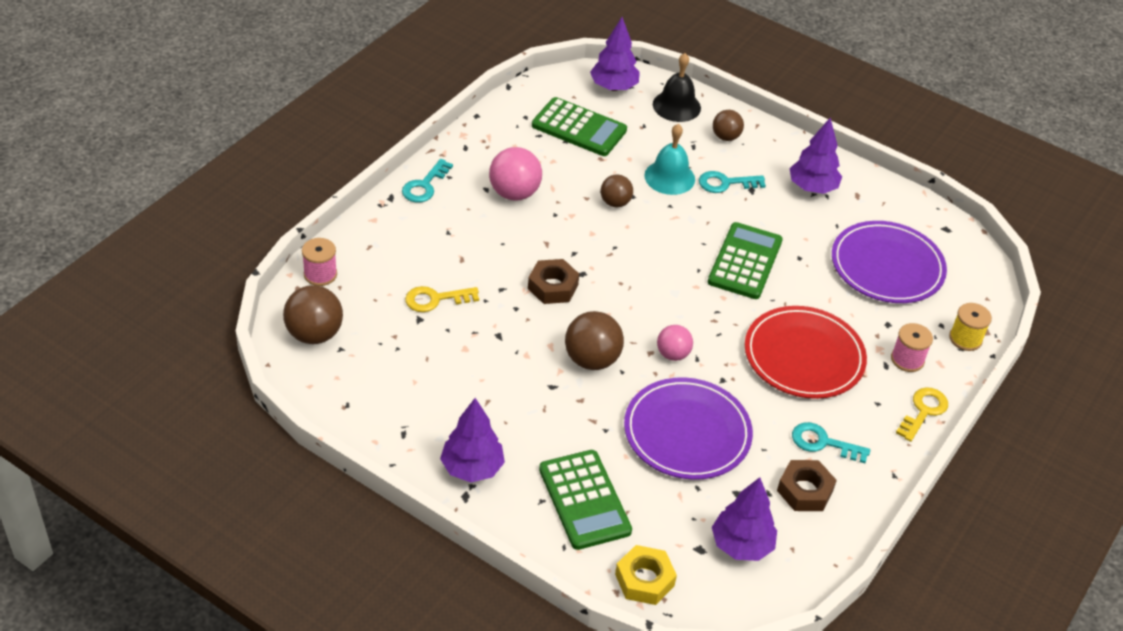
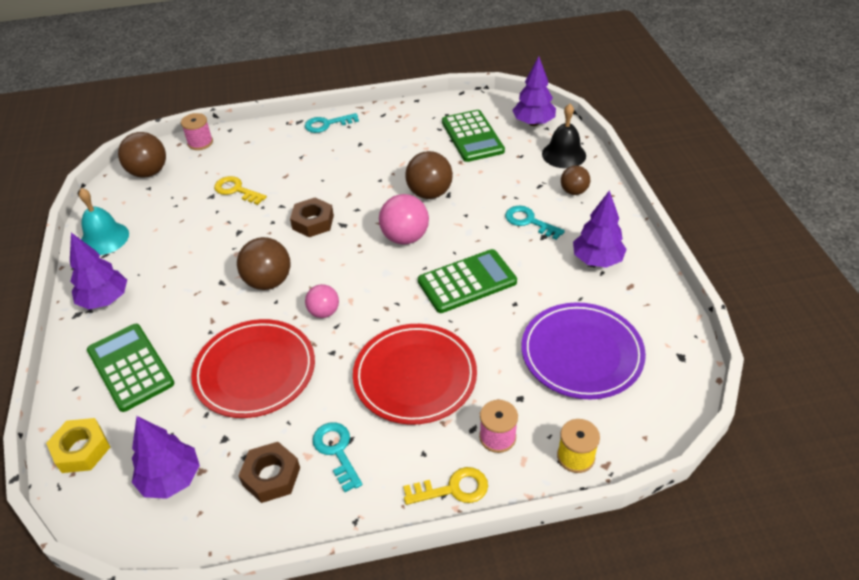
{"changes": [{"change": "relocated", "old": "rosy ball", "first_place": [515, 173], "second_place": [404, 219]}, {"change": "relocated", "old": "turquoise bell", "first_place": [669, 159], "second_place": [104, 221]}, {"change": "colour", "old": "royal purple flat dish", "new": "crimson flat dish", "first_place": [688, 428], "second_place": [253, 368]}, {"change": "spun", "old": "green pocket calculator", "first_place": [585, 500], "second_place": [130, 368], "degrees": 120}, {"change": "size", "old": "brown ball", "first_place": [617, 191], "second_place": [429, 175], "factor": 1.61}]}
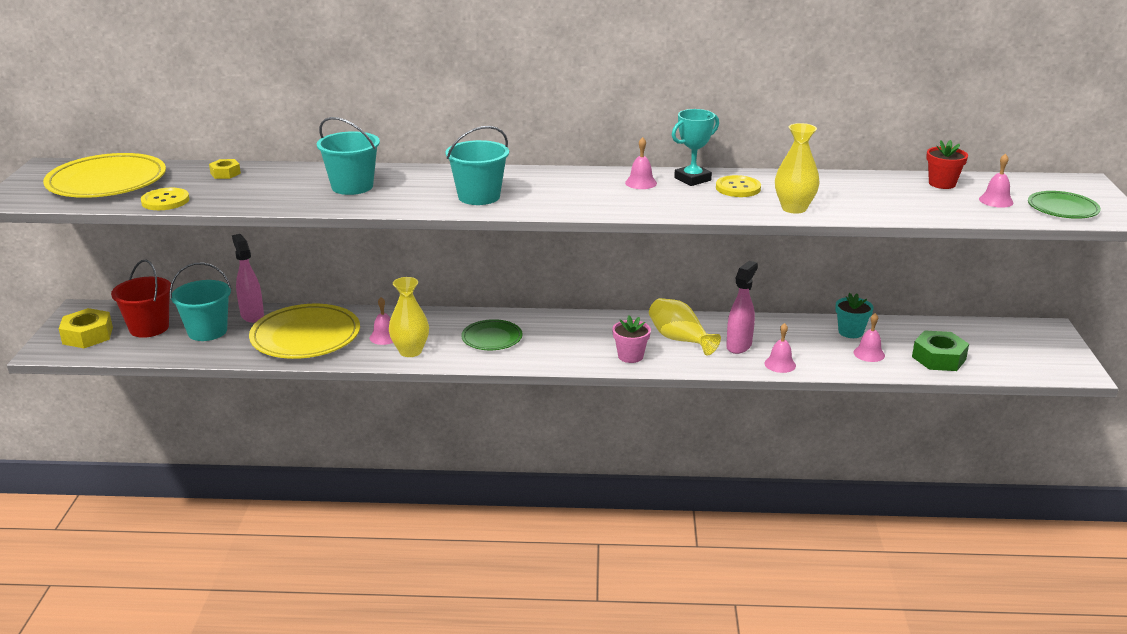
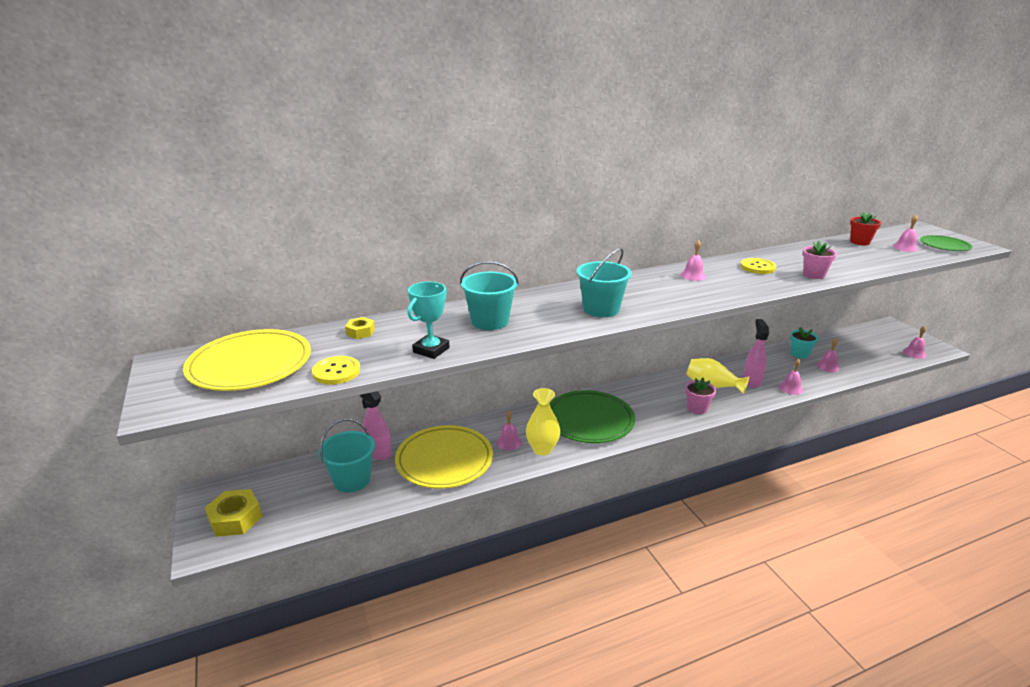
{"changes": [{"change": "missing", "old": "crimson bucket", "first_place": [141, 299]}, {"change": "missing", "old": "green nut", "first_place": [940, 350]}, {"change": "appeared", "new": "rosy bell", "second_place": [915, 342]}, {"change": "relocated", "old": "turquoise award cup", "first_place": [695, 147], "second_place": [429, 320]}, {"change": "exchanged", "old": "bright yellow vase", "new": "rosy plant pot", "first_place": [797, 168], "second_place": [819, 260]}, {"change": "size", "old": "green flat dish", "first_place": [491, 334], "second_place": [592, 416], "factor": 1.79}]}
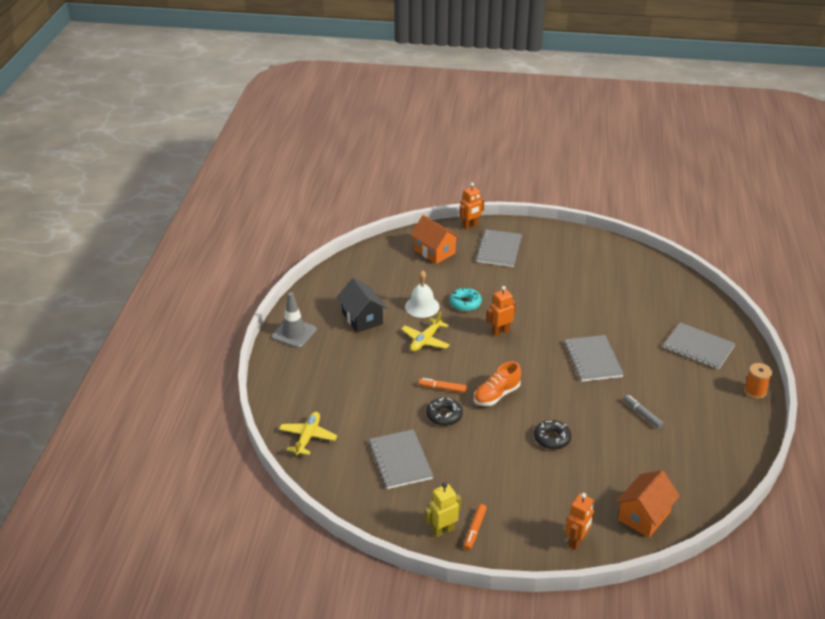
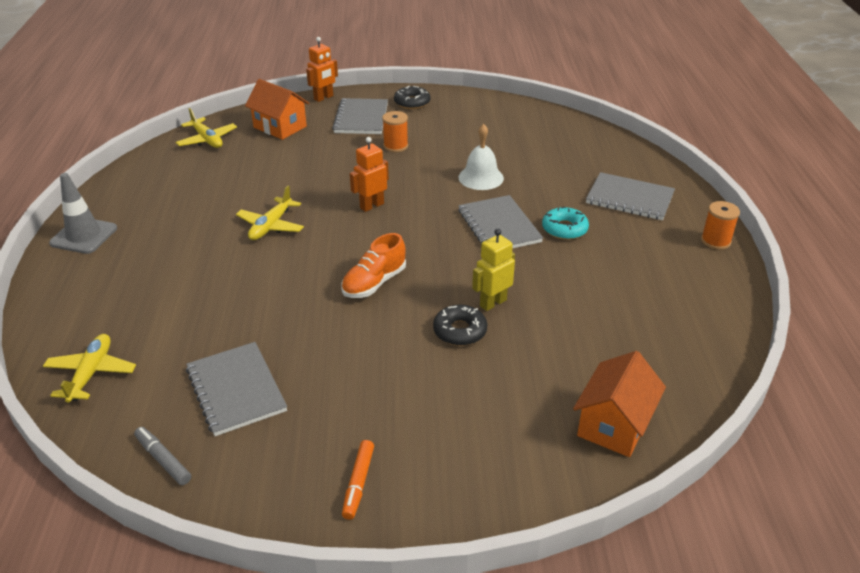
{"changes": [{"change": "missing", "old": "ebony house", "first_place": [362, 305]}, {"change": "missing", "old": "orange-coloured marker pen", "first_place": [443, 385]}, {"change": "missing", "old": "orange-coloured toy robot", "first_place": [579, 521]}, {"change": "appeared", "new": "bright yellow plane", "second_place": [206, 128]}, {"change": "appeared", "new": "orange-coloured reel of thread", "second_place": [395, 131]}, {"change": "relocated", "old": "snow-white bell", "first_place": [422, 294], "second_place": [481, 157]}, {"change": "relocated", "old": "bright yellow toy robot", "first_place": [443, 510], "second_place": [493, 270]}, {"change": "relocated", "old": "ebony glazed donut", "first_place": [444, 411], "second_place": [412, 97]}, {"change": "relocated", "old": "turquoise glazed donut", "first_place": [466, 299], "second_place": [565, 223]}, {"change": "relocated", "old": "grey marker pen", "first_place": [643, 412], "second_place": [162, 456]}]}
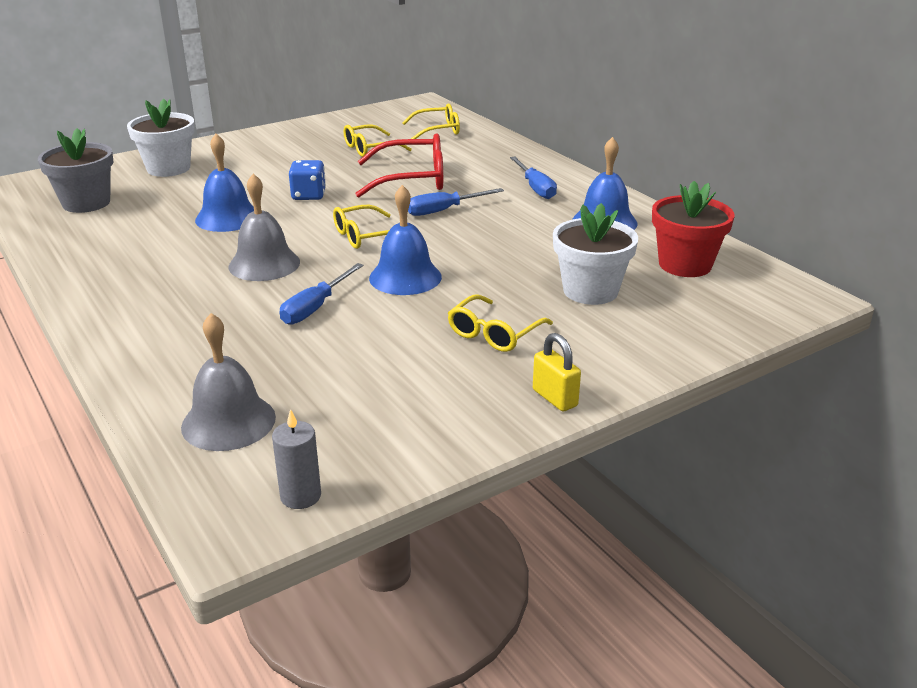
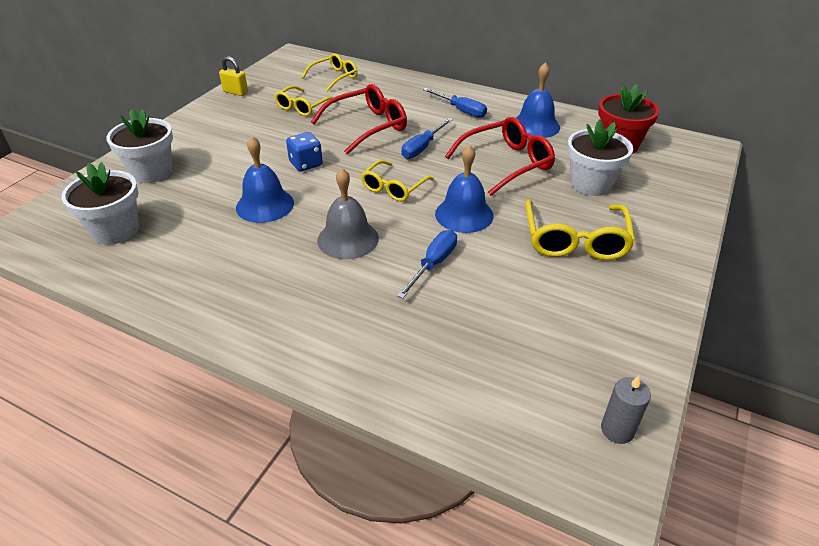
{"changes": [{"change": "missing", "old": "grey bell", "first_place": [228, 382]}, {"change": "appeared", "new": "crimson glasses", "second_place": [500, 156]}, {"change": "relocated", "old": "bright yellow small lock", "first_place": [557, 372], "second_place": [233, 76]}, {"change": "colour", "old": "grey plant pot", "new": "snow-white plant pot", "first_place": [75, 170], "second_place": [100, 203]}, {"change": "spun", "old": "blue screwdriver", "first_place": [322, 294], "second_place": [427, 264], "degrees": -150}, {"change": "size", "old": "bright yellow glasses", "first_place": [500, 323], "second_place": [580, 229], "factor": 1.54}]}
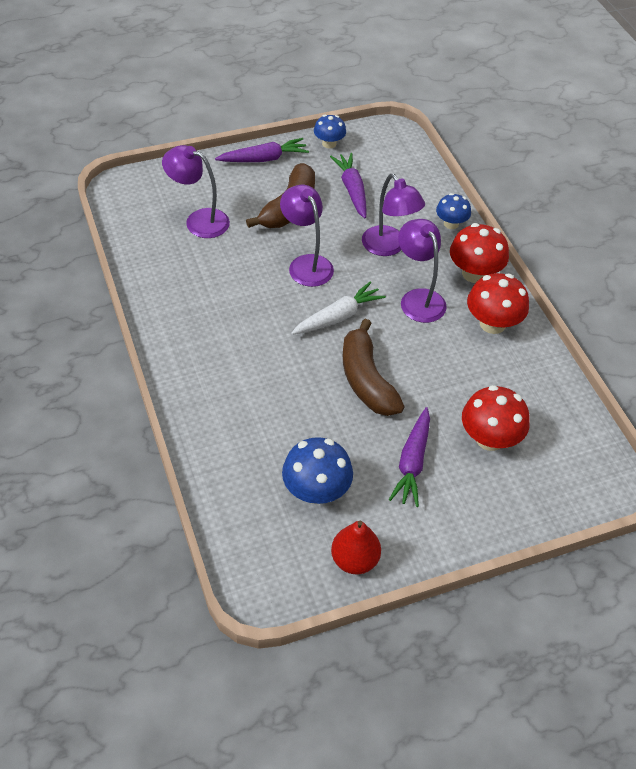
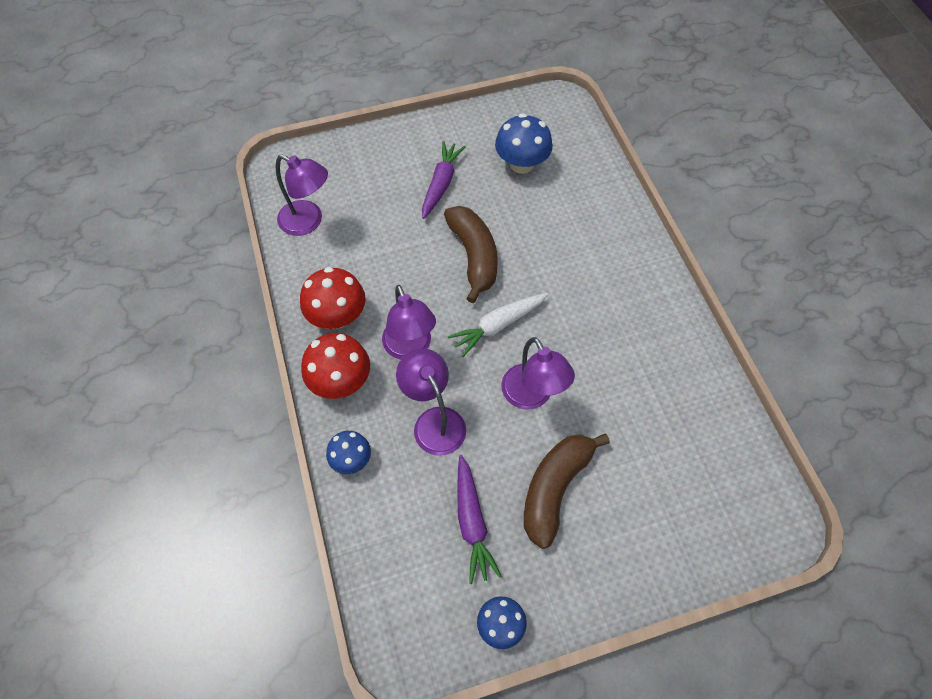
{"changes": [{"change": "missing", "old": "royal purple toy carrot", "first_place": [262, 150]}, {"change": "missing", "old": "crimson pear", "first_place": [356, 547]}, {"change": "missing", "old": "crimson mushroom", "first_place": [496, 418]}, {"change": "relocated", "old": "royal purple desk lamp", "first_place": [196, 191], "second_place": [302, 195]}]}
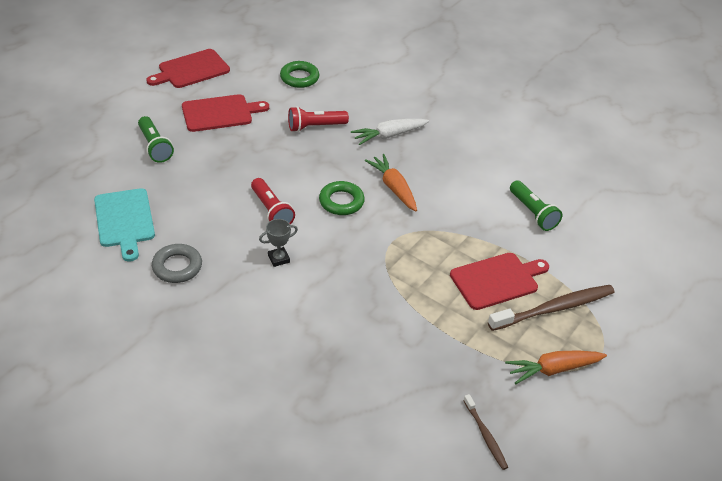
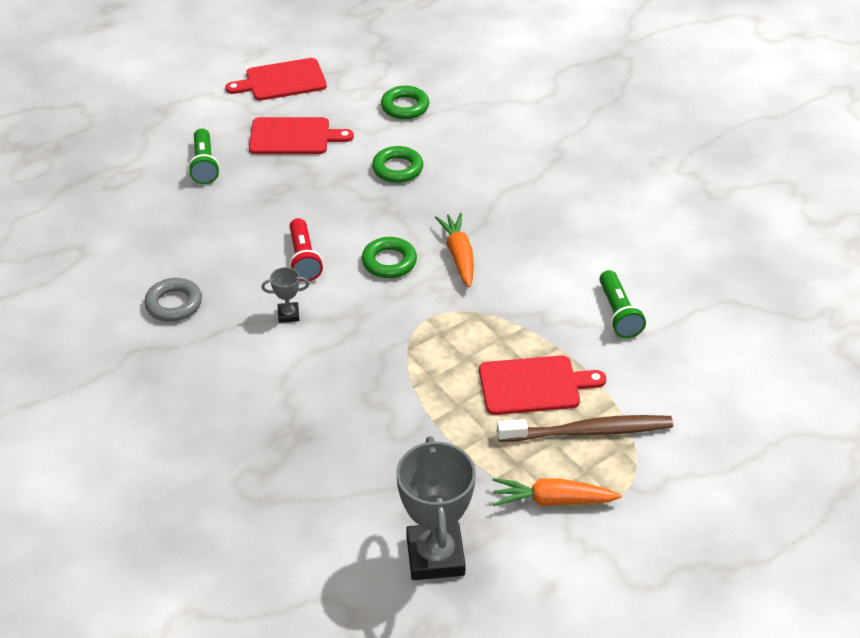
{"changes": [{"change": "missing", "old": "turquoise cutting board", "first_place": [124, 225]}, {"change": "missing", "old": "snow-white toy carrot", "first_place": [390, 132]}, {"change": "exchanged", "old": "crimson flashlight", "new": "green hoop", "first_place": [318, 119], "second_place": [397, 164]}, {"change": "exchanged", "old": "brown tooth brush", "new": "grey award cup", "first_place": [485, 432], "second_place": [436, 508]}]}
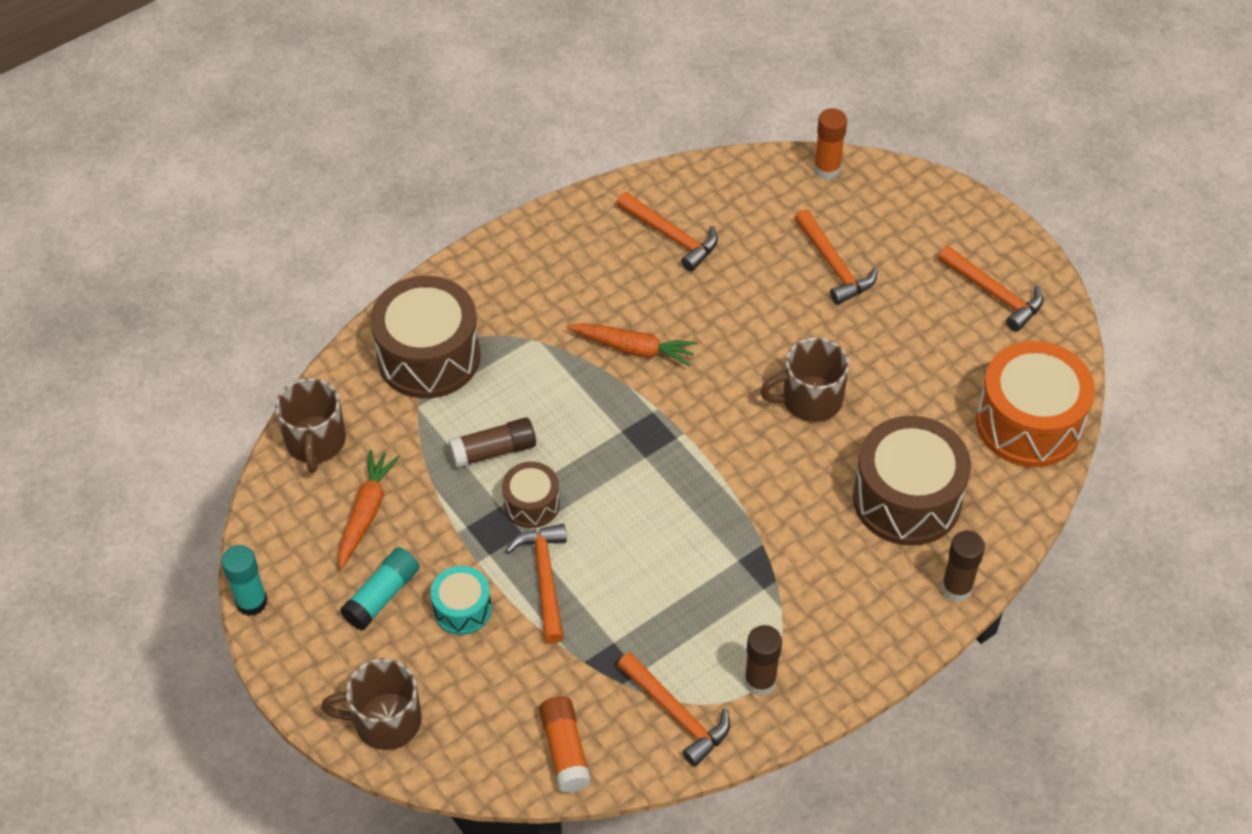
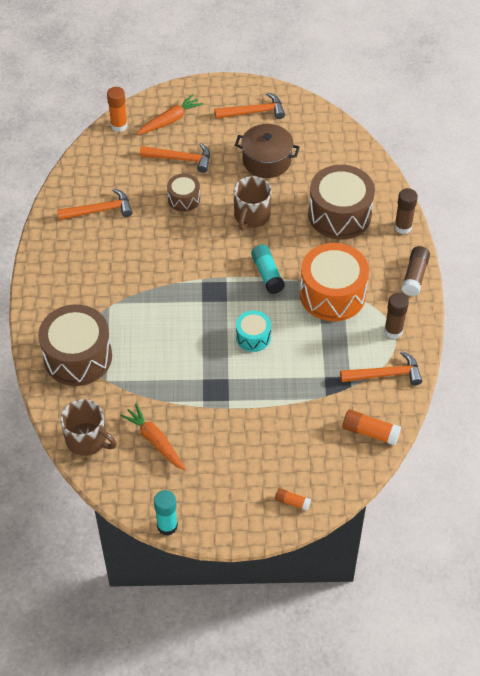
{"changes": [{"change": "missing", "old": "orange-coloured hammer", "first_place": [536, 584]}, {"change": "appeared", "new": "brown pot", "second_place": [267, 151]}, {"change": "relocated", "old": "turquoise glue stick", "first_place": [380, 588], "second_place": [268, 269]}, {"change": "relocated", "old": "turquoise snare drum", "first_place": [461, 600], "second_place": [253, 331]}, {"change": "relocated", "old": "brown glue stick", "first_place": [492, 442], "second_place": [415, 271]}, {"change": "relocated", "old": "brown snare drum", "first_place": [531, 495], "second_place": [183, 193]}, {"change": "relocated", "old": "orange-coloured toy carrot", "first_place": [631, 345], "second_place": [170, 114]}, {"change": "relocated", "old": "orange-coloured snare drum", "first_place": [1035, 404], "second_place": [334, 282]}, {"change": "exchanged", "old": "brown tea mug", "new": "orange-coloured glue stick", "first_place": [371, 704], "second_place": [293, 499]}]}
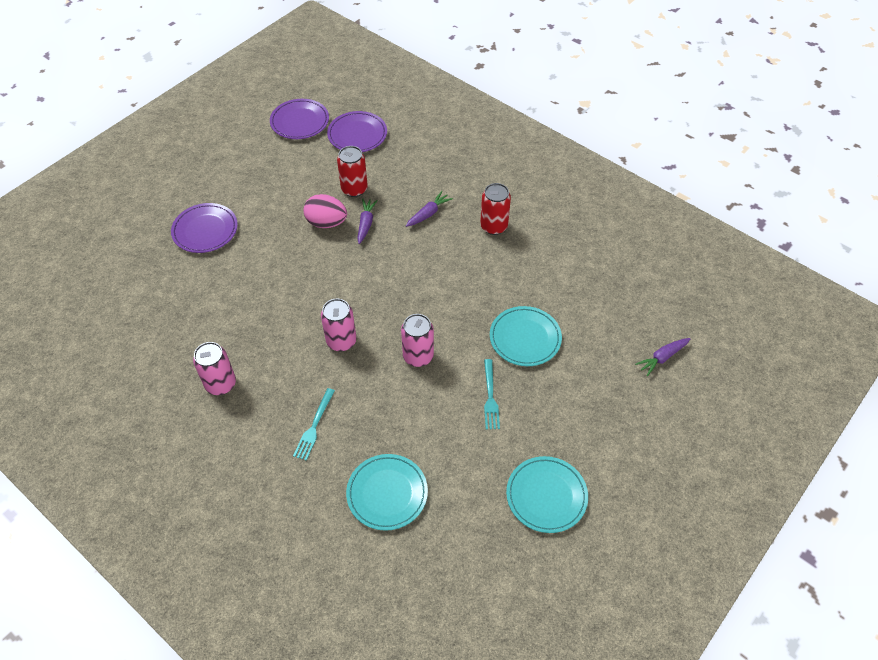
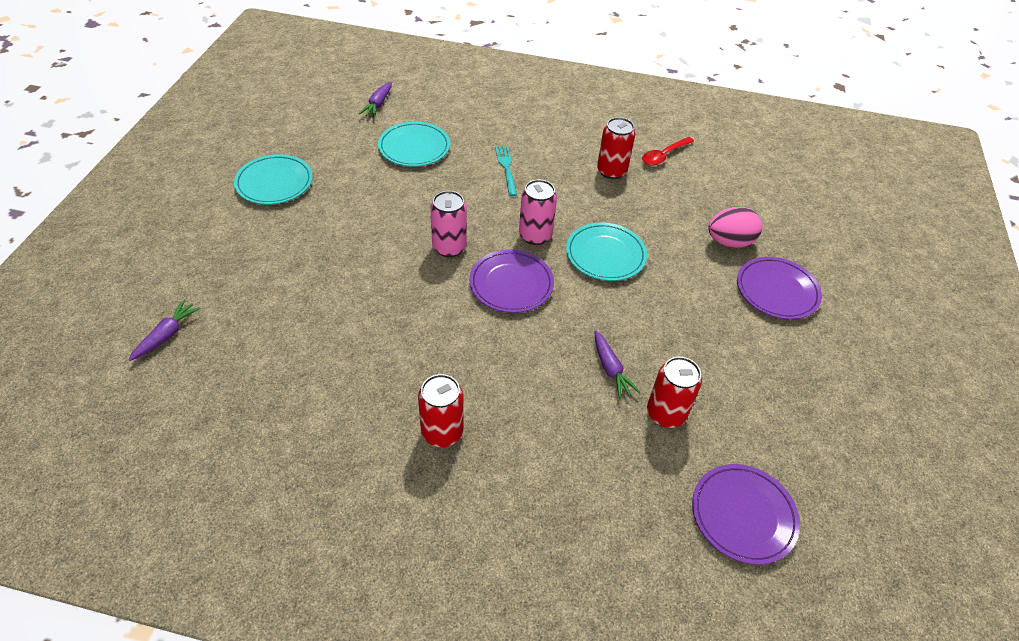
{"changes": [{"change": "missing", "old": "turquoise table fork", "first_place": [492, 394]}, {"change": "appeared", "new": "crimson teaspoon", "second_place": [668, 151]}, {"change": "relocated", "old": "royal purple flat dish", "first_place": [299, 119], "second_place": [511, 281]}, {"change": "relocated", "old": "rosy egg", "first_place": [325, 211], "second_place": [735, 227]}, {"change": "relocated", "old": "royal purple toy carrot", "first_place": [429, 209], "second_place": [375, 99]}, {"change": "relocated", "old": "turquoise flat dish", "first_place": [526, 336], "second_place": [606, 252]}, {"change": "colour", "old": "rosy can", "new": "crimson can", "first_place": [214, 368], "second_place": [616, 148]}]}
